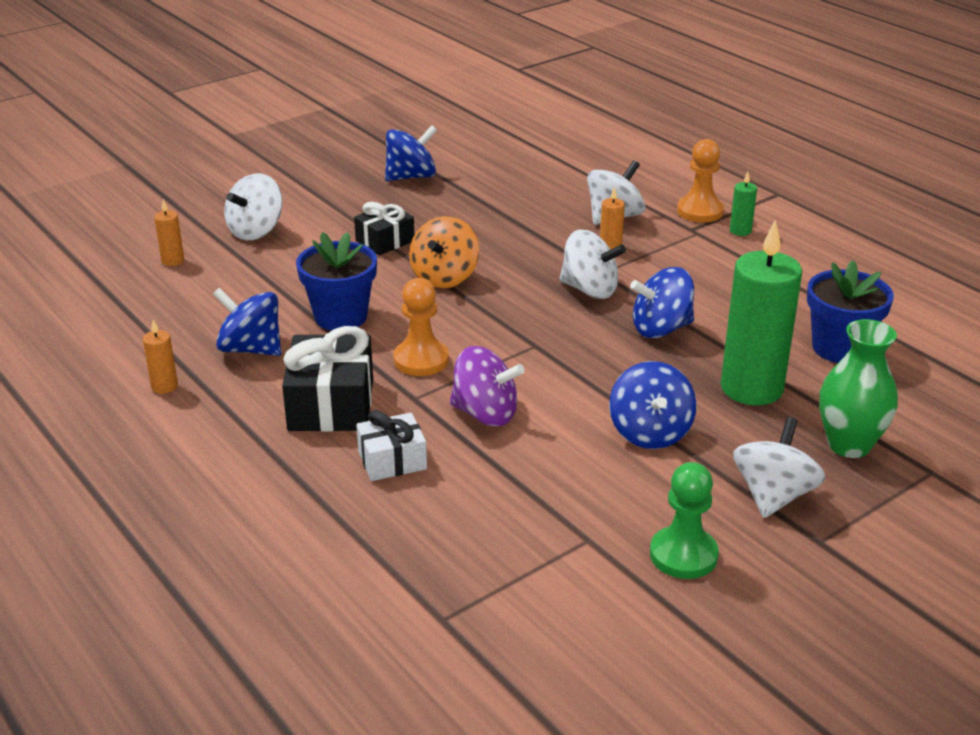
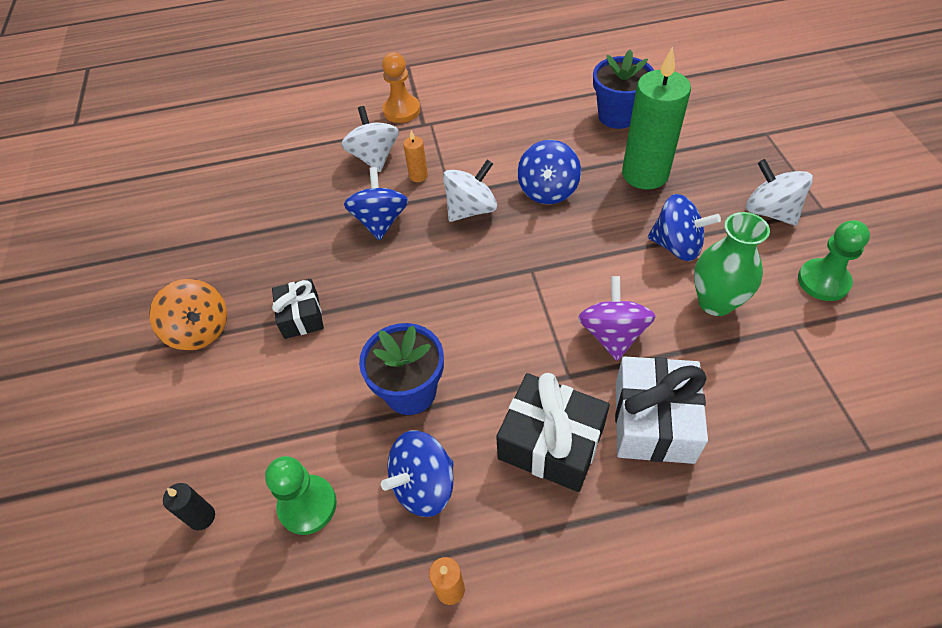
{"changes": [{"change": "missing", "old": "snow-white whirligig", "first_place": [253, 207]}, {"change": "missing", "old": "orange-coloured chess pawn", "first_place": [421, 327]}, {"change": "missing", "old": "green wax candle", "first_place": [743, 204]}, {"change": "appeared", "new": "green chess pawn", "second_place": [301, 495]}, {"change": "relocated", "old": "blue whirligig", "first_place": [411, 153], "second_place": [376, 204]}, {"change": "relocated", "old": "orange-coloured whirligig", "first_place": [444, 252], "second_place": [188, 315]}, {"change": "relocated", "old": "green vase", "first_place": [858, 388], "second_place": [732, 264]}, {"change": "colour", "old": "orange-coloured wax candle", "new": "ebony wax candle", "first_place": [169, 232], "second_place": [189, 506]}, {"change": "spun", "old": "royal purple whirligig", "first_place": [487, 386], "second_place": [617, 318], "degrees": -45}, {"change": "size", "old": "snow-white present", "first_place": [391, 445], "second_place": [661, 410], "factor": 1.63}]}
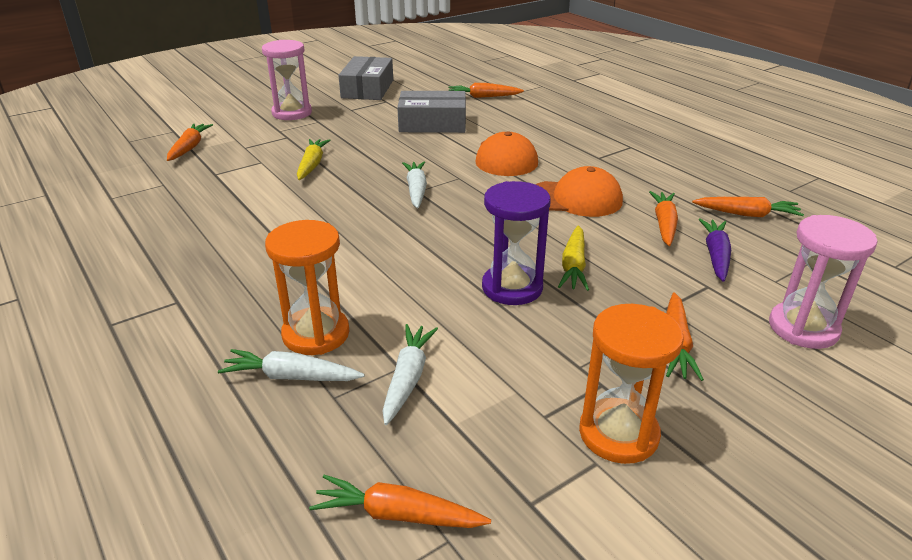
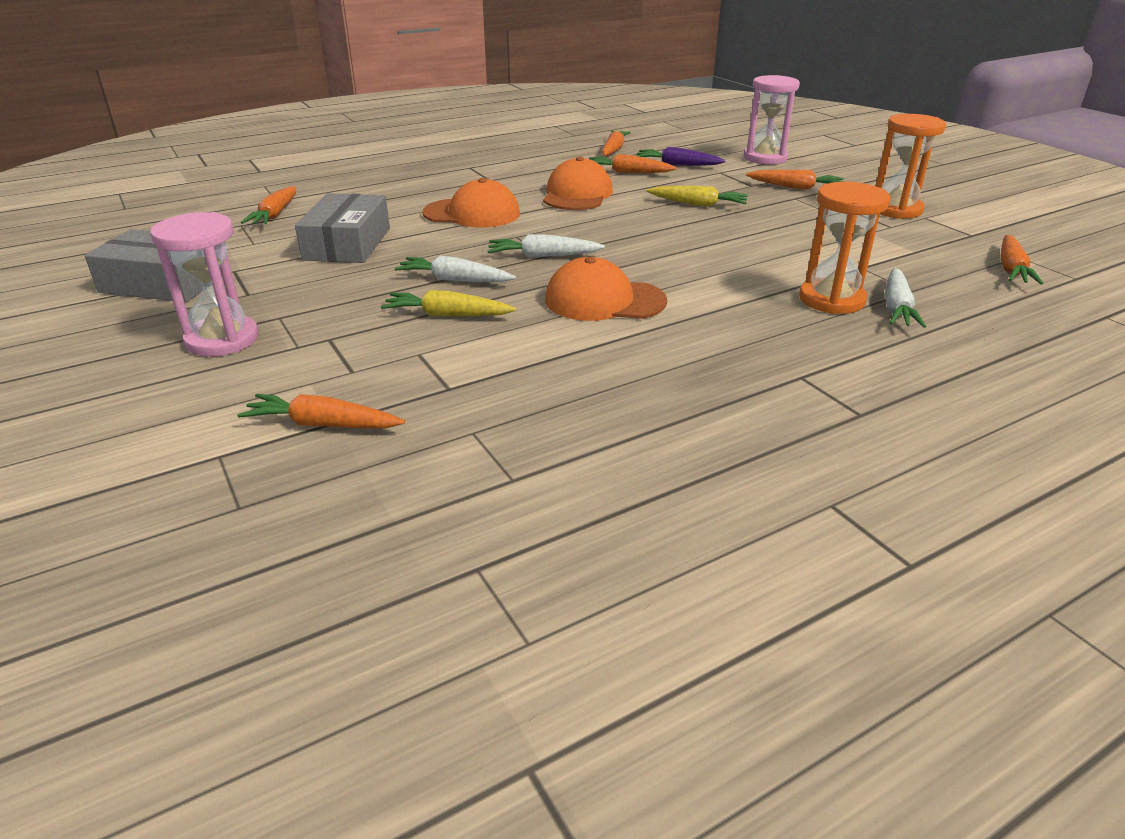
{"changes": [{"change": "missing", "old": "royal purple hourglass", "first_place": [516, 243]}, {"change": "appeared", "new": "orange-coloured cap", "second_place": [606, 289]}, {"change": "relocated", "old": "snow-white toy carrot", "first_place": [410, 374], "second_place": [455, 269]}]}
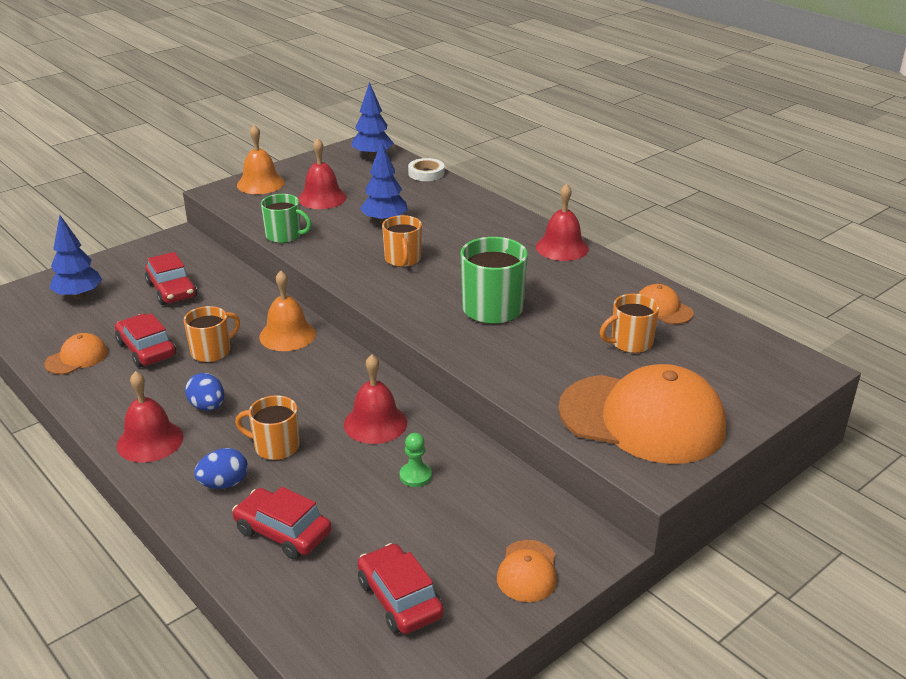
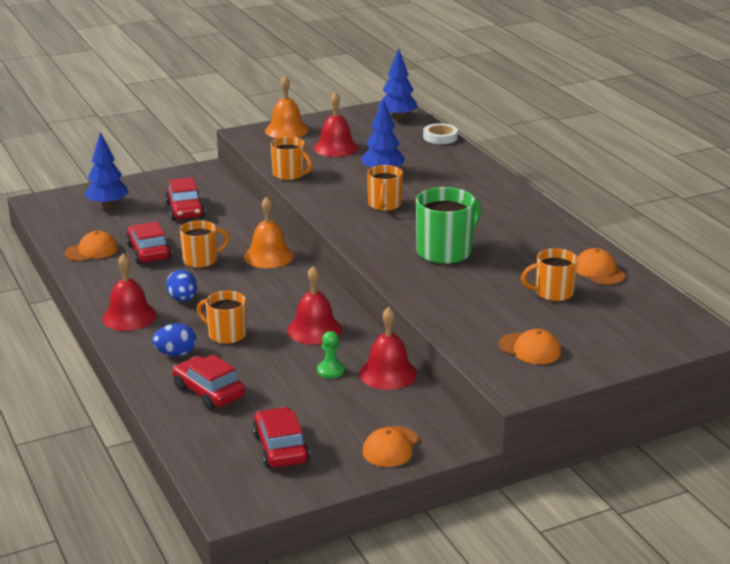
{"changes": [{"change": "relocated", "old": "crimson bell", "first_place": [562, 222], "second_place": [388, 348]}, {"change": "colour", "old": "green tea mug", "new": "orange-coloured tea mug", "first_place": [286, 218], "second_place": [291, 158]}, {"change": "size", "old": "orange-coloured cap", "first_place": [642, 414], "second_place": [530, 346], "factor": 0.44}]}
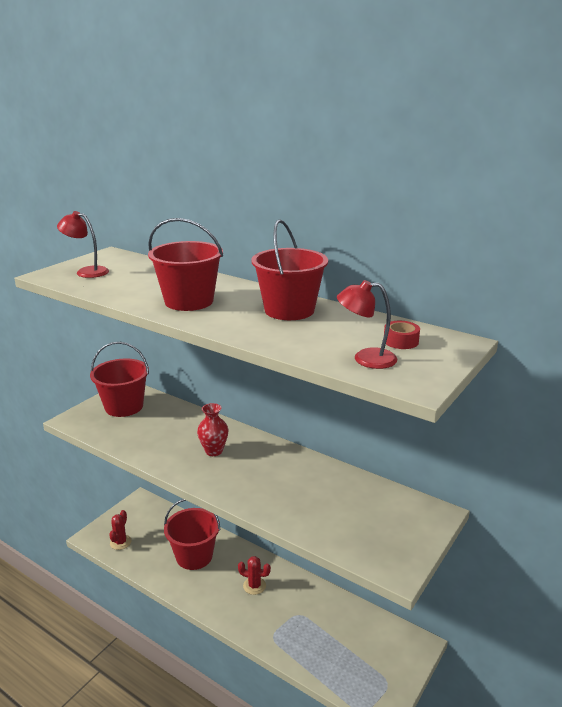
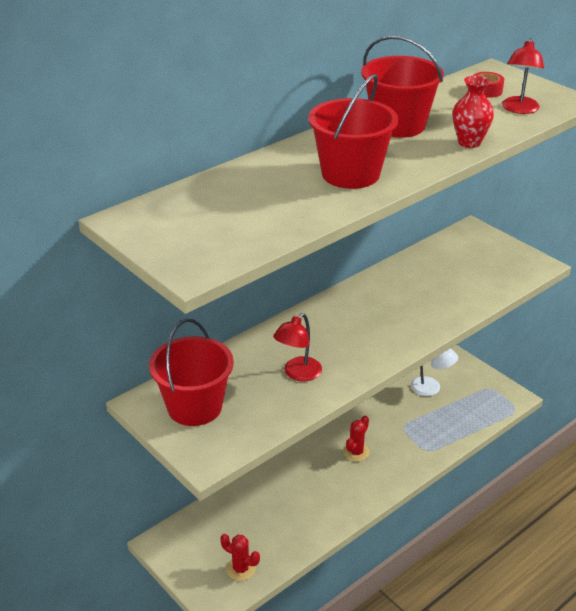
{"changes": [{"change": "missing", "old": "crimson bucket", "first_place": [192, 534]}, {"change": "appeared", "new": "snow-white desk lamp", "second_place": [434, 372]}, {"change": "relocated", "old": "crimson desk lamp", "first_place": [83, 244], "second_place": [297, 347]}, {"change": "relocated", "old": "crimson vase", "first_place": [213, 429], "second_place": [473, 112]}]}
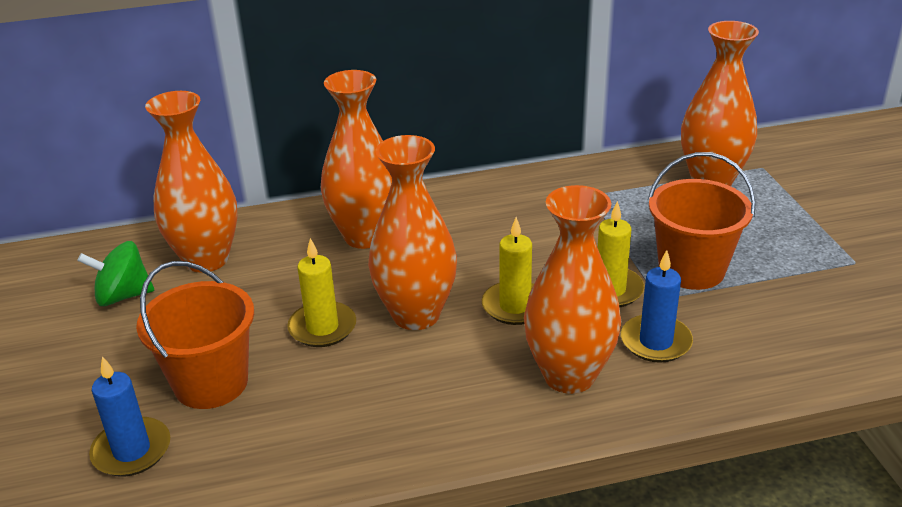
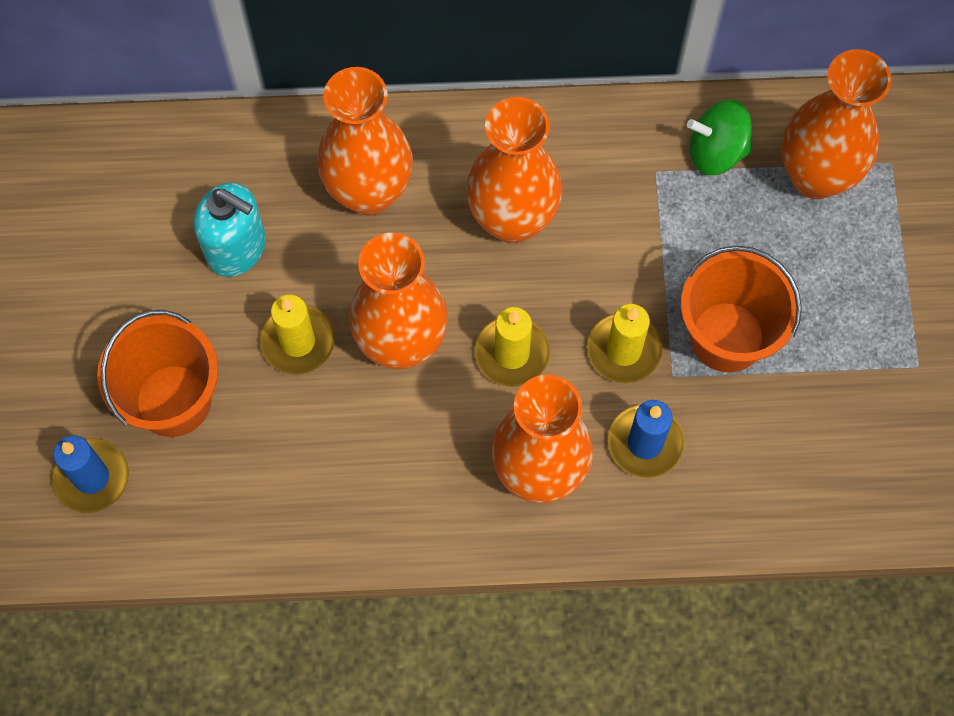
{"changes": [{"change": "appeared", "new": "turquoise soap dispenser", "second_place": [230, 230]}, {"change": "relocated", "old": "green whirligig", "first_place": [116, 273], "second_place": [719, 137]}, {"change": "relocated", "old": "orange-coloured vase", "first_place": [191, 182], "second_place": [514, 170]}]}
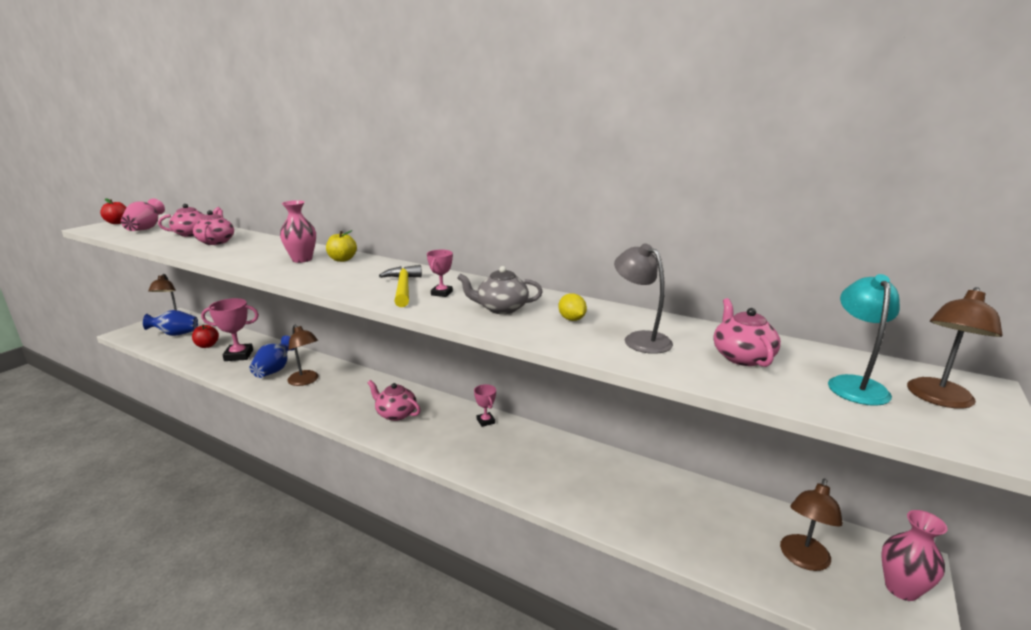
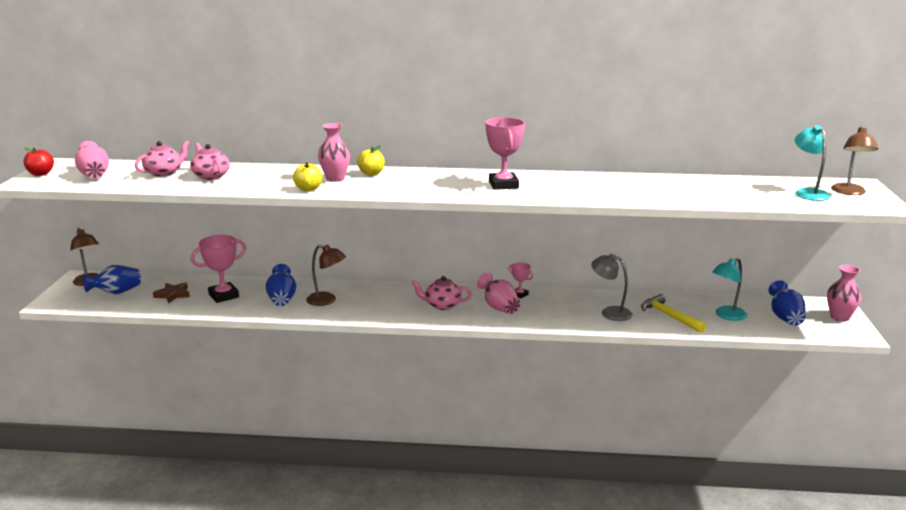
{"changes": [{"change": "missing", "old": "grey teapot", "first_place": [500, 290]}, {"change": "missing", "old": "bright yellow citrus fruit", "first_place": [572, 307]}, {"change": "missing", "old": "rosy teapot", "first_place": [747, 332]}, {"change": "appeared", "new": "bright yellow apple fruit", "second_place": [308, 176]}, {"change": "appeared", "new": "rosy vase", "second_place": [498, 293]}, {"change": "appeared", "new": "turquoise desk lamp", "second_place": [729, 289]}, {"change": "relocated", "old": "bright yellow hammer", "first_place": [400, 286], "second_place": [673, 313]}, {"change": "relocated", "old": "grey desk lamp", "first_place": [643, 298], "second_place": [612, 287]}, {"change": "exchanged", "old": "crimson apple fruit", "new": "brown star", "first_place": [205, 336], "second_place": [171, 292]}, {"change": "exchanged", "old": "brown desk lamp", "new": "blue vase", "first_place": [811, 525], "second_place": [787, 303]}, {"change": "size", "old": "rosy award cup", "first_place": [440, 273], "second_place": [505, 153], "factor": 1.87}]}
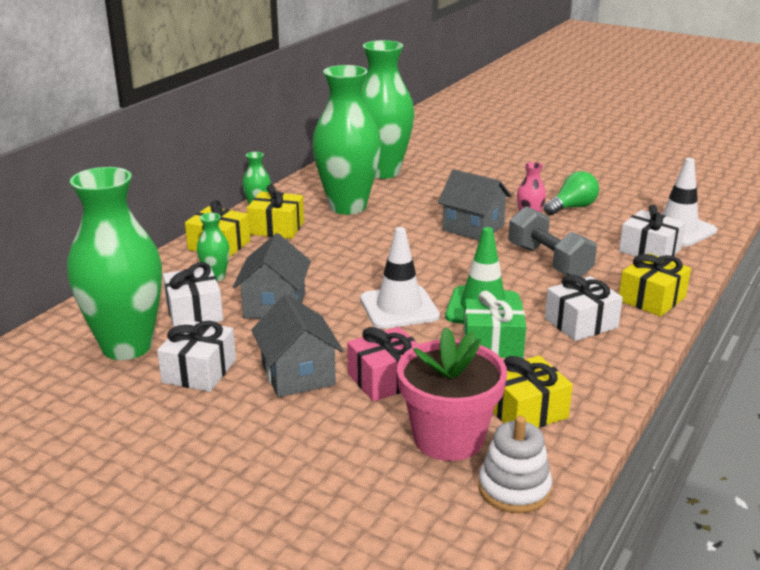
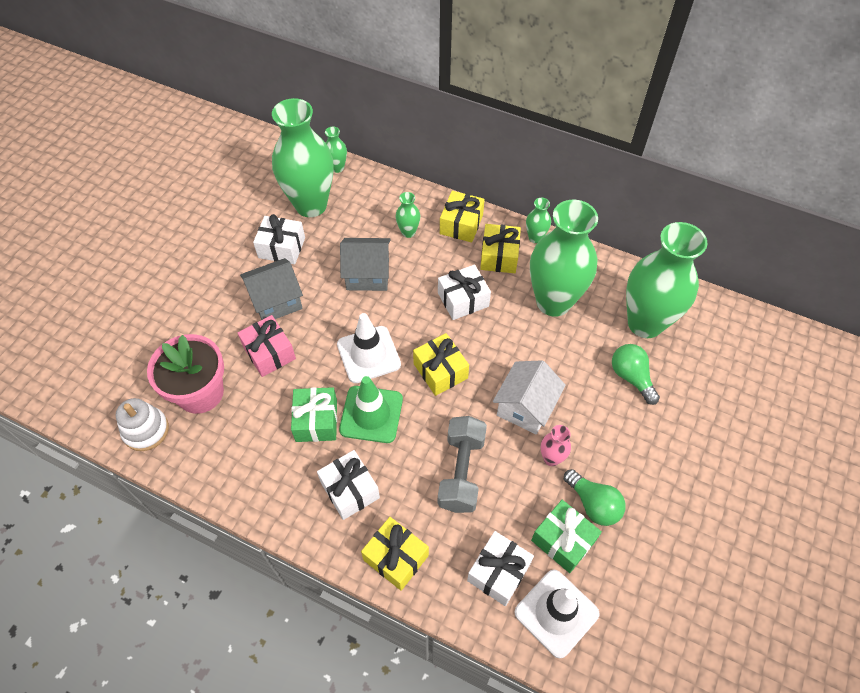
{"changes": [{"change": "appeared", "new": "green vase", "second_place": [336, 150]}, {"change": "appeared", "new": "green present", "second_place": [566, 536]}, {"change": "appeared", "new": "green light bulb", "second_place": [636, 374]}, {"change": "relocated", "old": "snow-white present", "first_place": [193, 294], "second_place": [464, 292]}, {"change": "relocated", "old": "bright yellow present", "first_place": [533, 391], "second_place": [441, 364]}, {"change": "colour", "old": "grey house", "new": "snow-white house", "first_place": [475, 204], "second_place": [529, 397]}, {"change": "spun", "old": "grey hand weight", "first_place": [552, 241], "second_place": [462, 464], "degrees": -45}]}
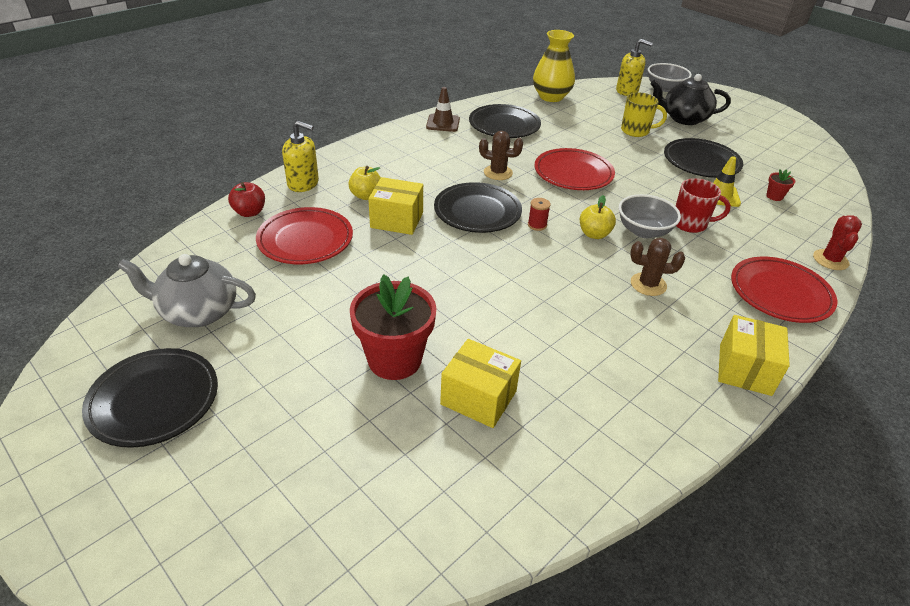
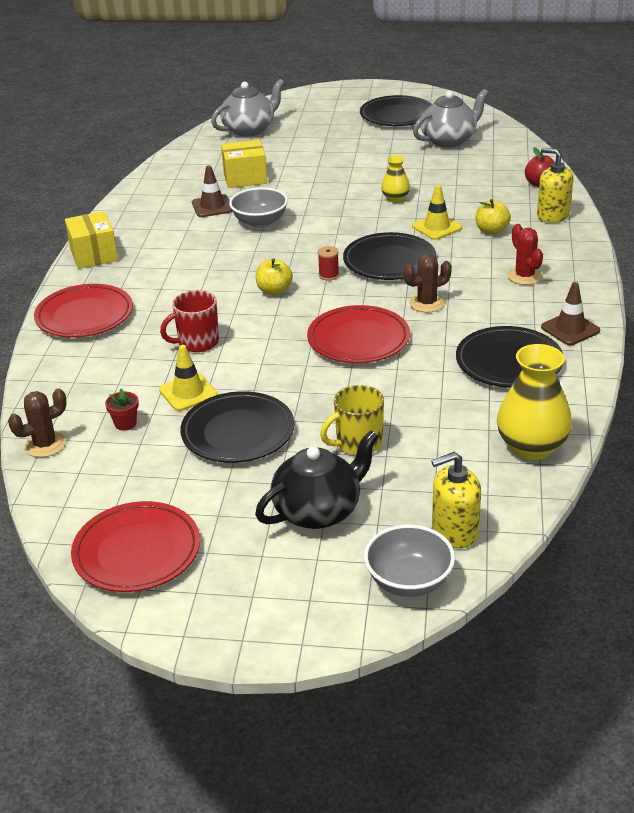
{"changes": [{"change": "missing", "old": "crimson plant pot", "first_place": [393, 327]}, {"change": "appeared", "new": "brown traffic cone", "second_place": [212, 191]}, {"change": "appeared", "new": "grey teapot", "second_place": [248, 108]}, {"change": "appeared", "new": "bright yellow vase", "second_place": [395, 179]}, {"change": "relocated", "old": "crimson flat dish", "first_place": [304, 235], "second_place": [135, 546]}, {"change": "relocated", "old": "grey serving bowl", "first_place": [650, 216], "second_place": [258, 207]}, {"change": "relocated", "old": "brown cactus", "first_place": [657, 267], "second_place": [37, 422]}, {"change": "relocated", "old": "crimson cactus", "first_place": [837, 242], "second_place": [525, 254]}, {"change": "exchanged", "old": "bright yellow box", "new": "bright yellow traffic cone", "first_place": [395, 206], "second_place": [437, 212]}, {"change": "spun", "old": "bright yellow soap dispenser", "first_place": [300, 156], "second_place": [555, 185], "degrees": 60}]}
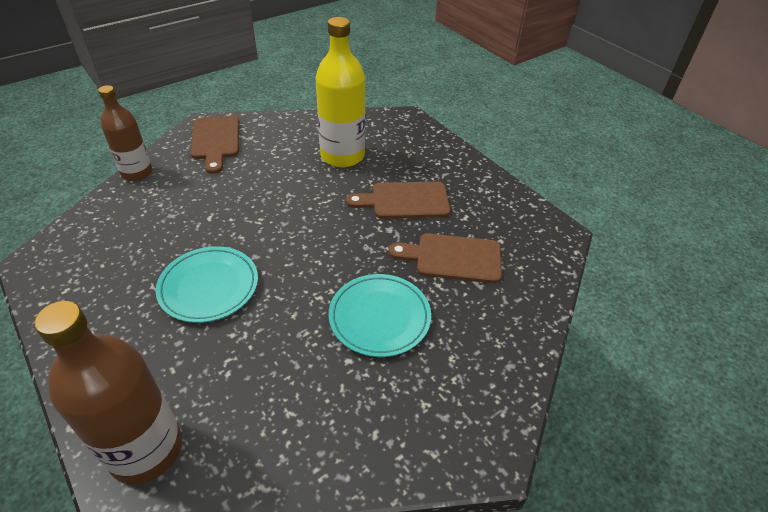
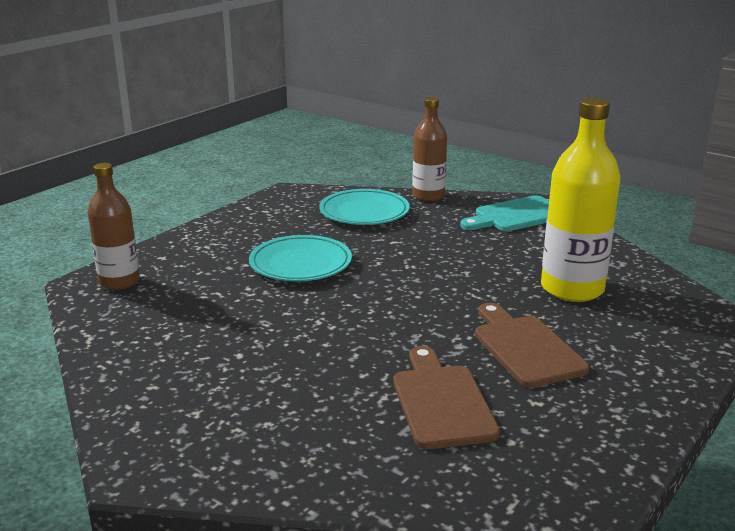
{"changes": [{"change": "relocated", "old": "turquoise flat dish", "first_place": [380, 315], "second_place": [364, 207]}, {"change": "colour", "old": "brown cutting board", "new": "turquoise cutting board", "first_place": [215, 145], "second_place": [504, 213]}, {"change": "size", "old": "brown drink bottle", "first_place": [108, 392], "second_place": [113, 226], "factor": 0.65}]}
